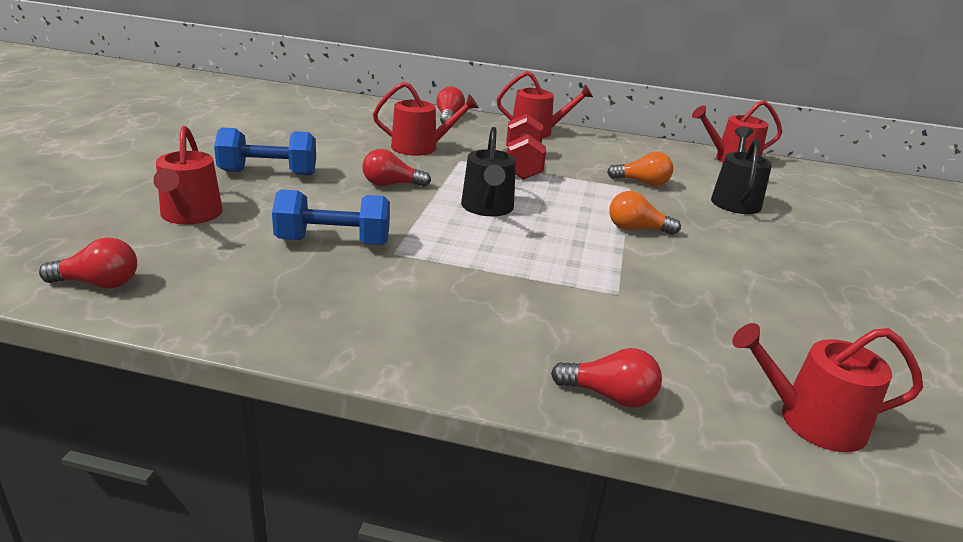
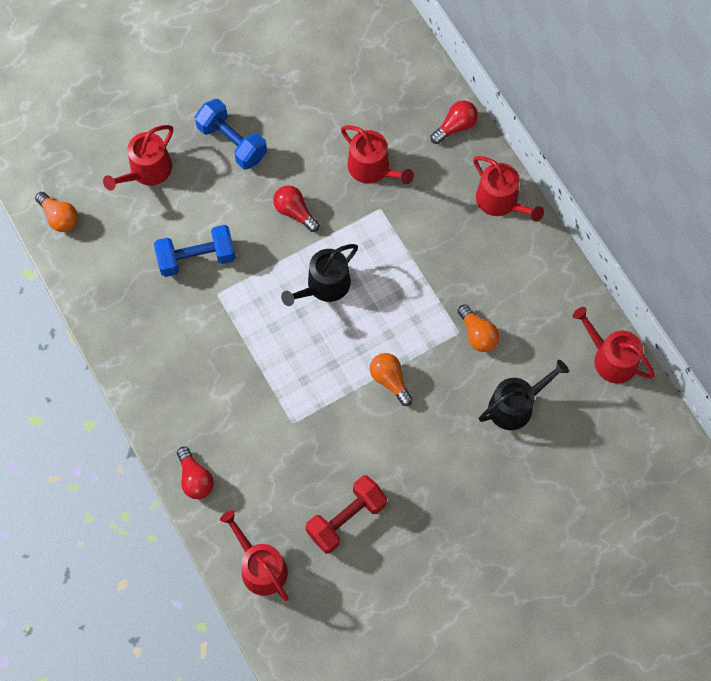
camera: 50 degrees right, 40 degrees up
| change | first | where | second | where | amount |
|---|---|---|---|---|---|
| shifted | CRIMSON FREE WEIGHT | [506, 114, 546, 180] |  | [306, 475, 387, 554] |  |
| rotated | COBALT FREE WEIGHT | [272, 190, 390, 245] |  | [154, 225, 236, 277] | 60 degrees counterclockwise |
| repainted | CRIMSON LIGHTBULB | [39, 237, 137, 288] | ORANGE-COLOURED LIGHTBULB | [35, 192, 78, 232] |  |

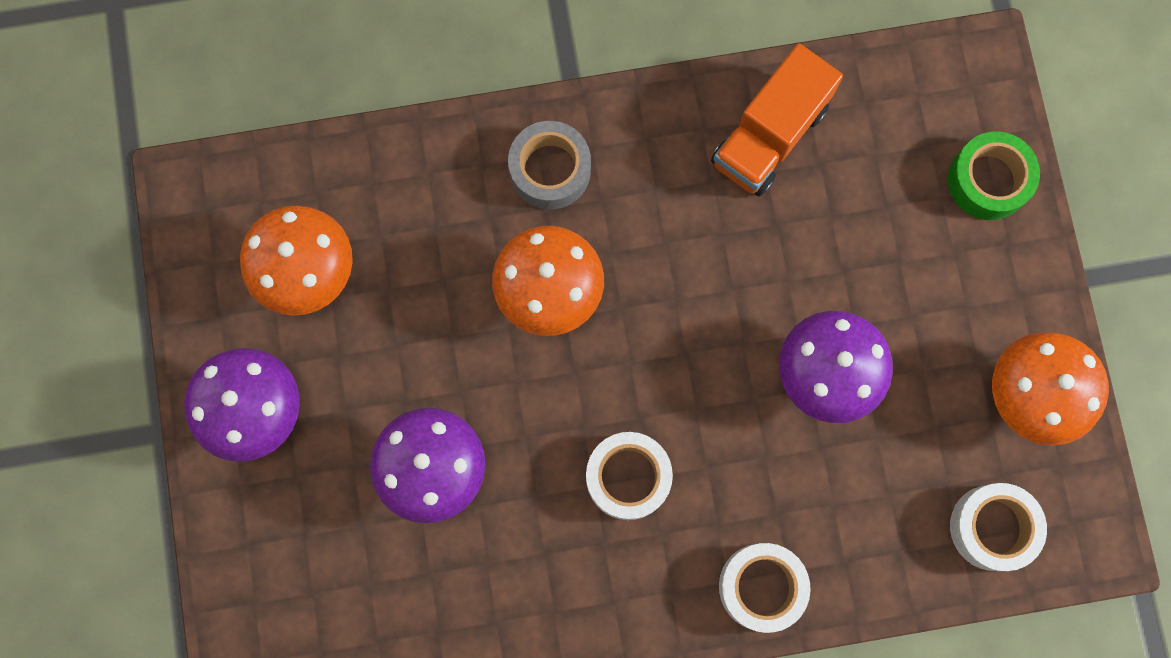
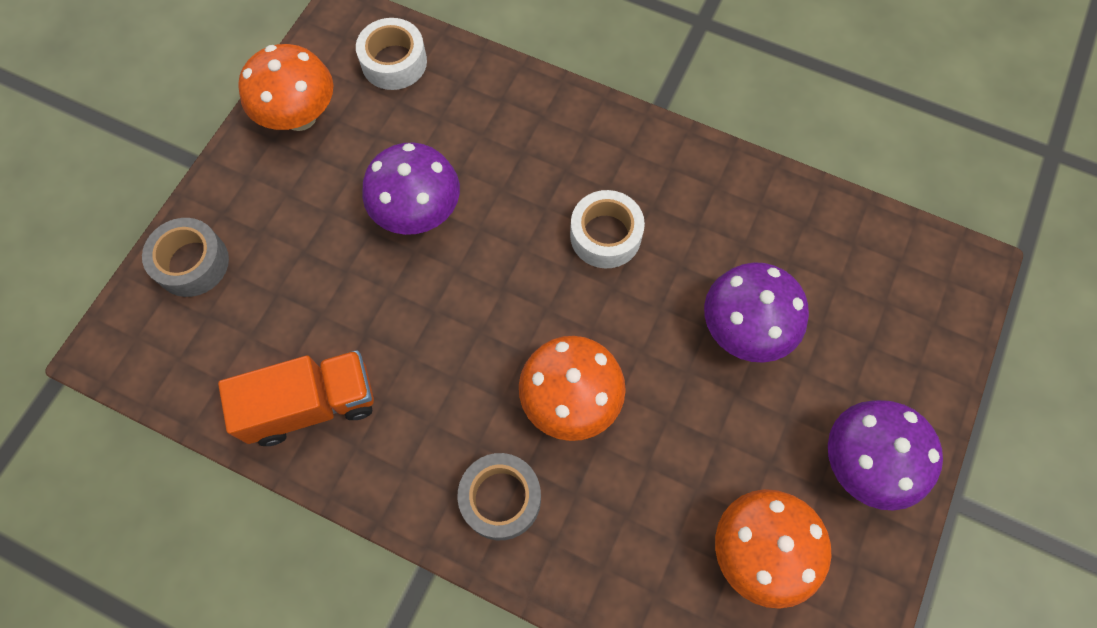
camera: 145 degrees left, 10 degrees down
| change | first | where | second | where | amount |
|---|---|---|---|---|---|
| repainted | EMERALD TAPE | [948, 131, 1040, 220] | ASH-GREY TAPE | [142, 218, 229, 297] |  |
| gone | SNOW-WHITE TAPE | [719, 543, 811, 633] |  |  |  |

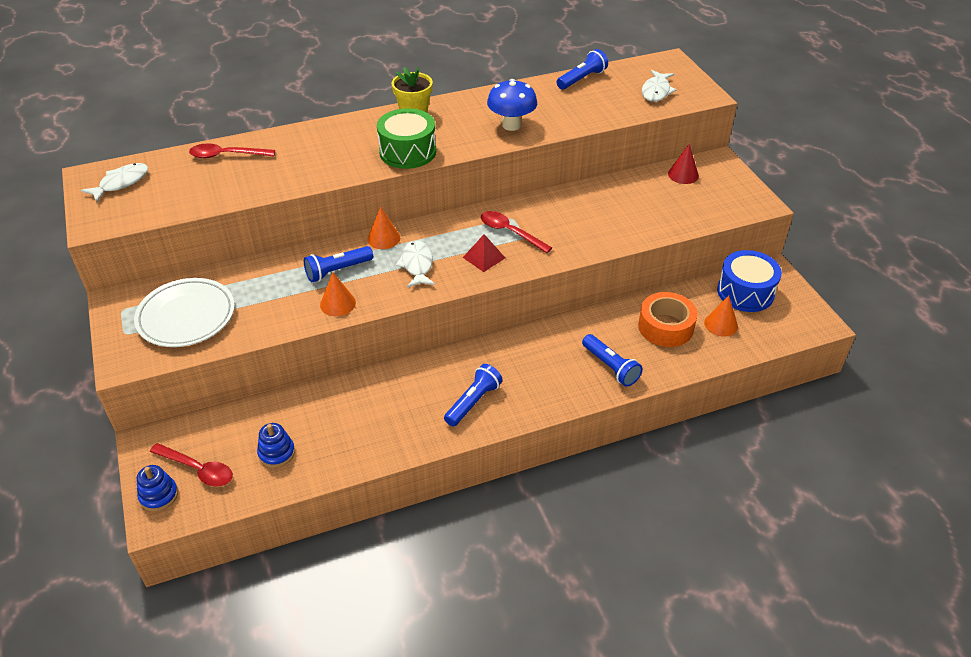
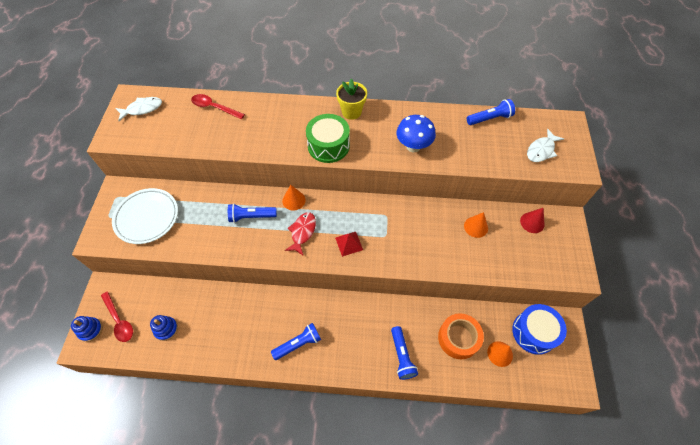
camera: 25 degrees right, 15 degrees up
| change | first | where | second | where | amount |
|---|---|---|---|---|---|
| gone | CRIMSON SPOON | [481, 211, 552, 253] |  |  |  |
| repainted | SNOW-WHITE FISH | [396, 240, 435, 288] | CRIMSON FISH | [285, 212, 316, 255] |  |
| shifted | ORANGE-COLOURED CONE SHAPE | [320, 272, 356, 316] |  | [464, 212, 488, 238] |  |

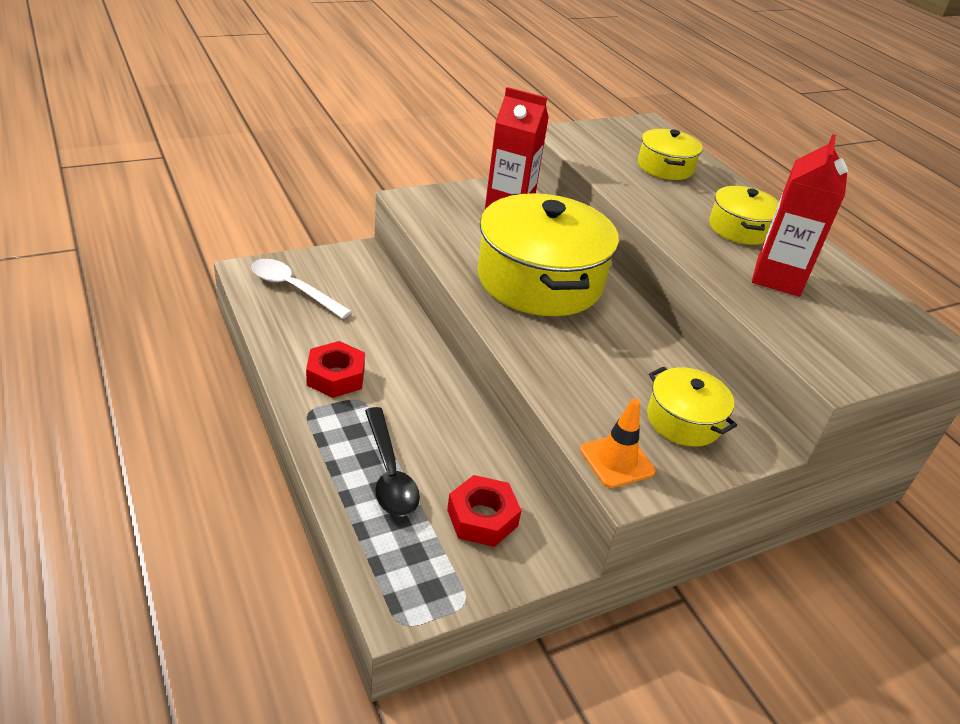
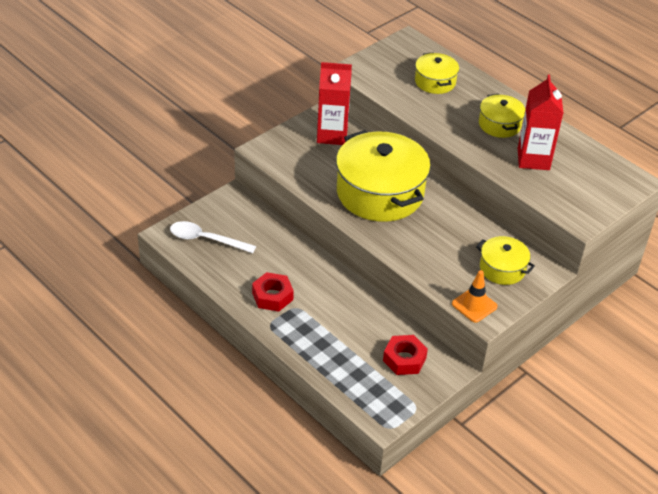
camera: 15 degrees left, 5 degrees up
| change | first | where | second | where | amount |
|---|---|---|---|---|---|
| gone | EBONY SPOON | [365, 407, 420, 517] |  |  |  |

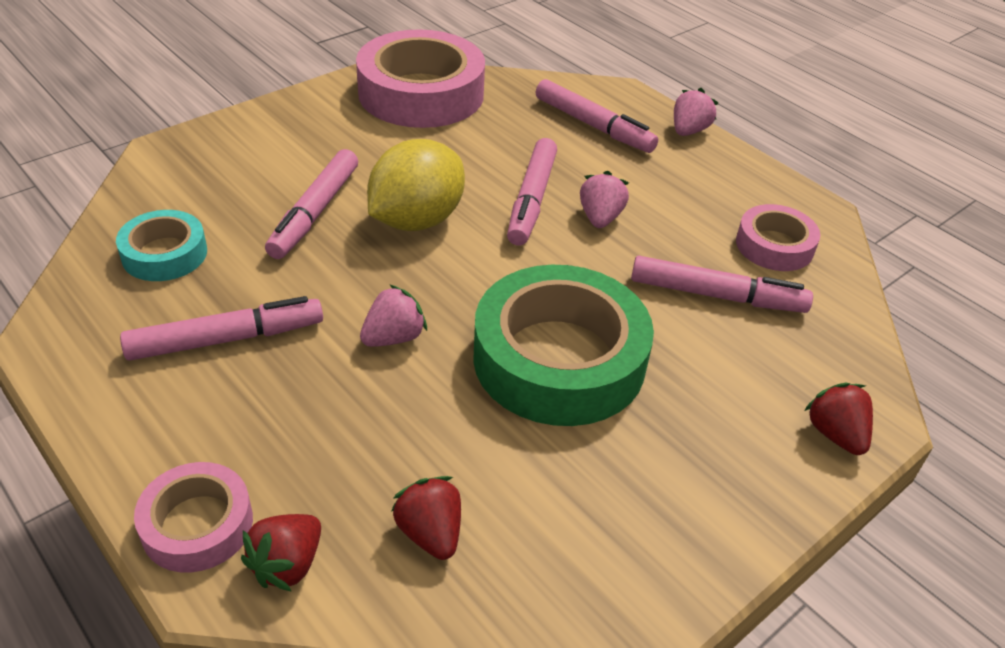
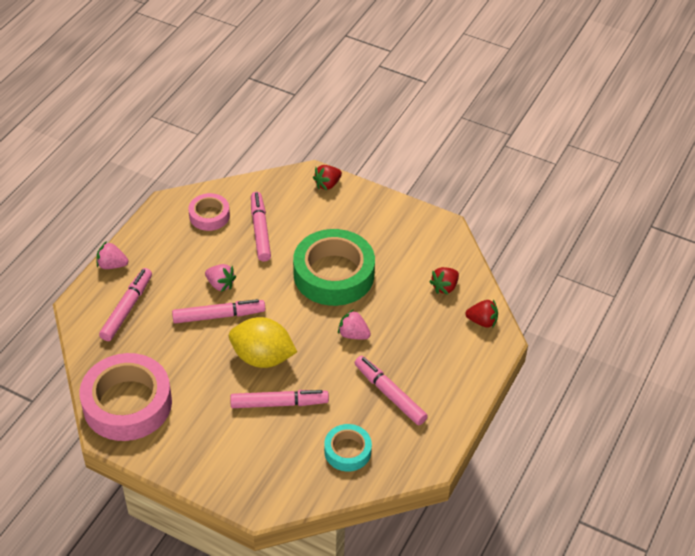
camera: 110 degrees left, 5 degrees up
| change | first | where | second | where | amount |
|---|---|---|---|---|---|
| rotated | ROSY BERRY | [580, 171, 629, 228] |  | [205, 264, 236, 292] | 135 degrees counterclockwise |
| gone | ROSY TAPE | [134, 462, 253, 573] |  |  |  |

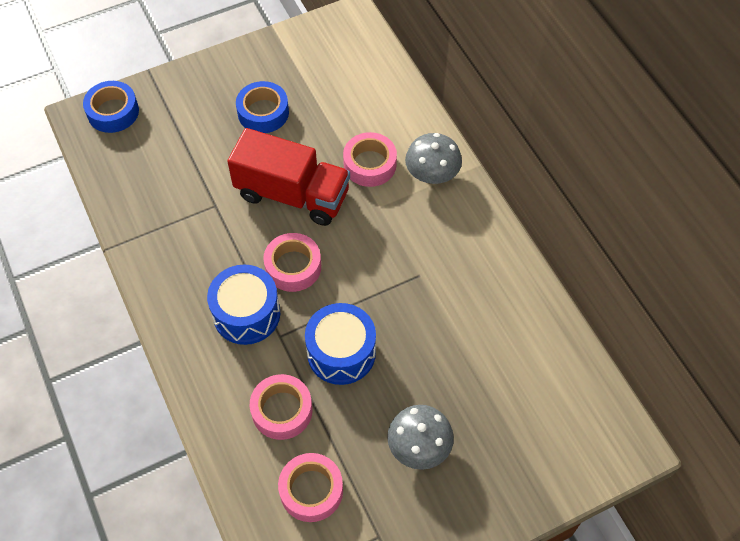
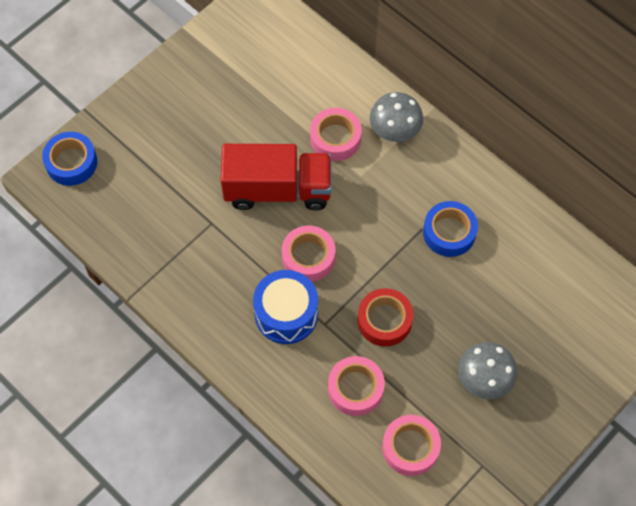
camera: 20 degrees left, 5 degrees up
| change | first | where | second | where | amount |
|---|---|---|---|---|---|
| shifted | COBALT TAPE | [236, 81, 289, 133] |  | [423, 201, 478, 257] |  |
| swapped | COBALT SNARE DRUM | [305, 303, 376, 385] | CRIMSON TAPE | [358, 288, 413, 346] |  |

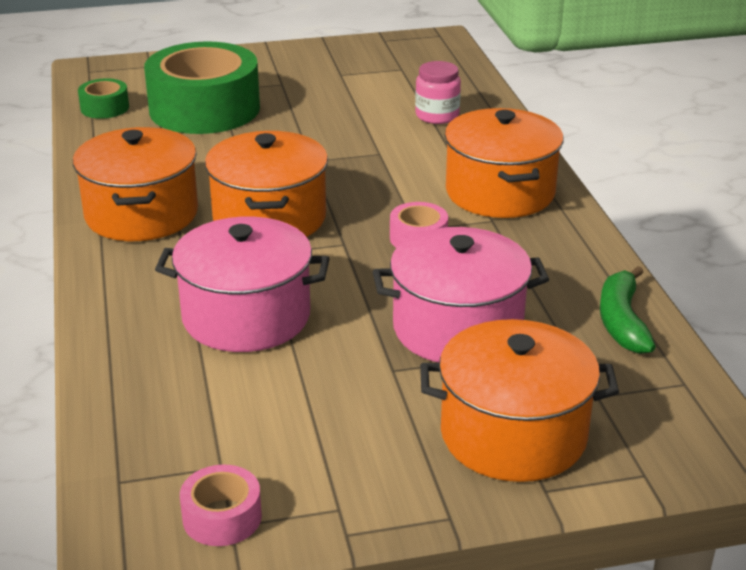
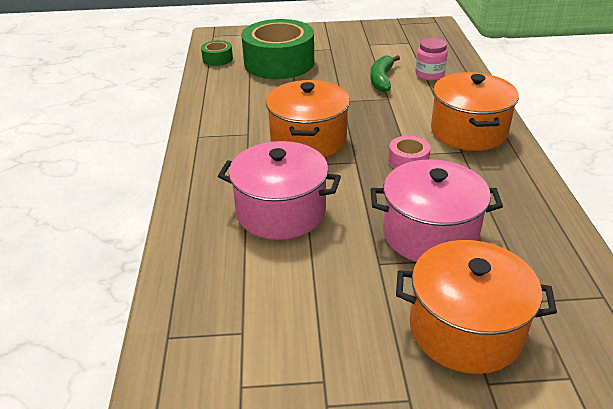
camera: 10 degrees right, 5 degrees up
| change | first | where | second | where | amount |
|---|---|---|---|---|---|
| gone | ORANGE-COLOURED STOCKPOT | [73, 127, 198, 241] |  |  |  |
| shifted | EMERALD BANANA FRUIT | [600, 266, 656, 354] |  | [370, 55, 400, 92] |  |
| gone | ROSY TAPE | [180, 464, 262, 546] |  |  |  |

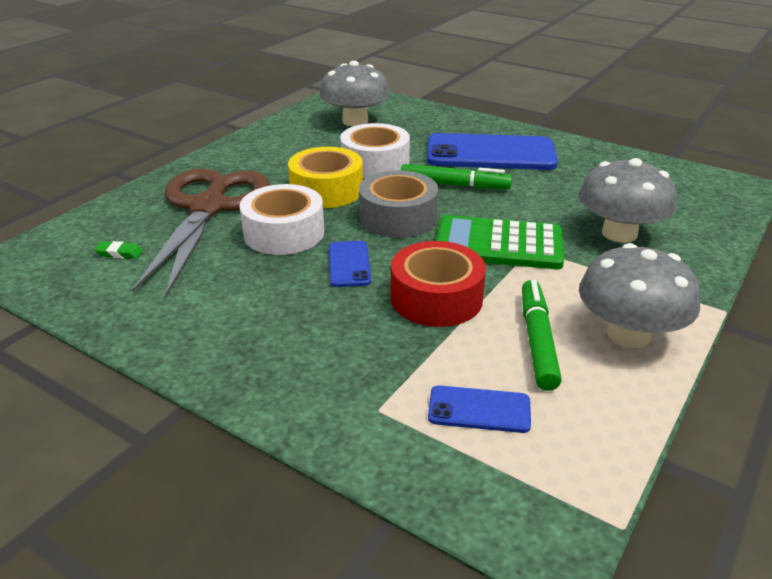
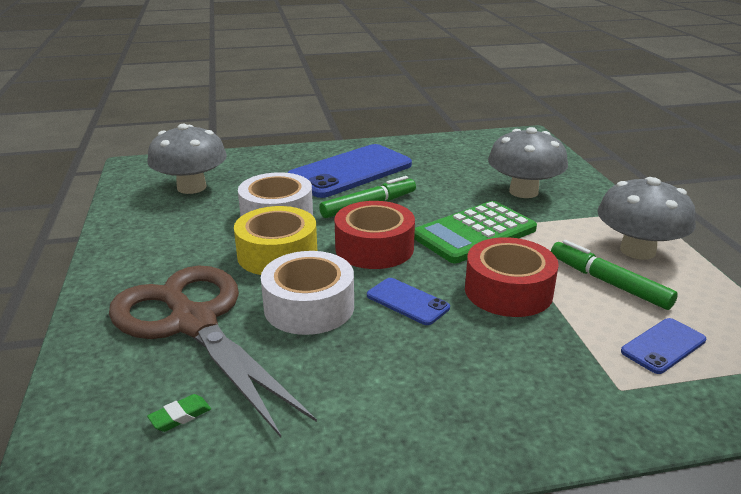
camera: 45 degrees left, 5 degrees down
| change | first | where | second | where | amount |
|---|---|---|---|---|---|
| repainted | ASH-GREY TAPE | [359, 170, 438, 238] | CRIMSON TAPE | [335, 201, 415, 269] |  |

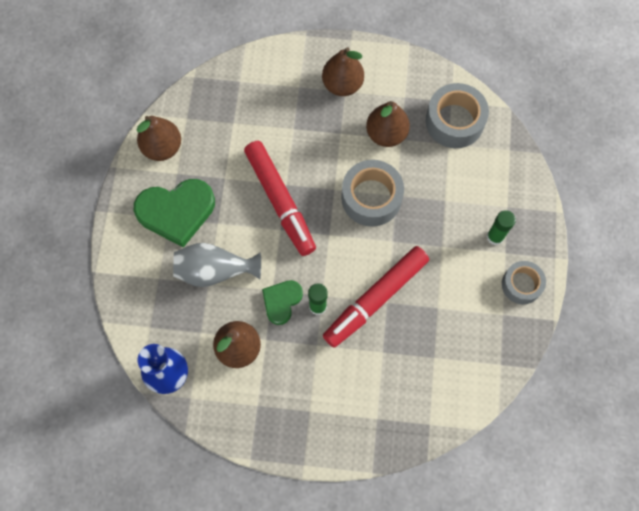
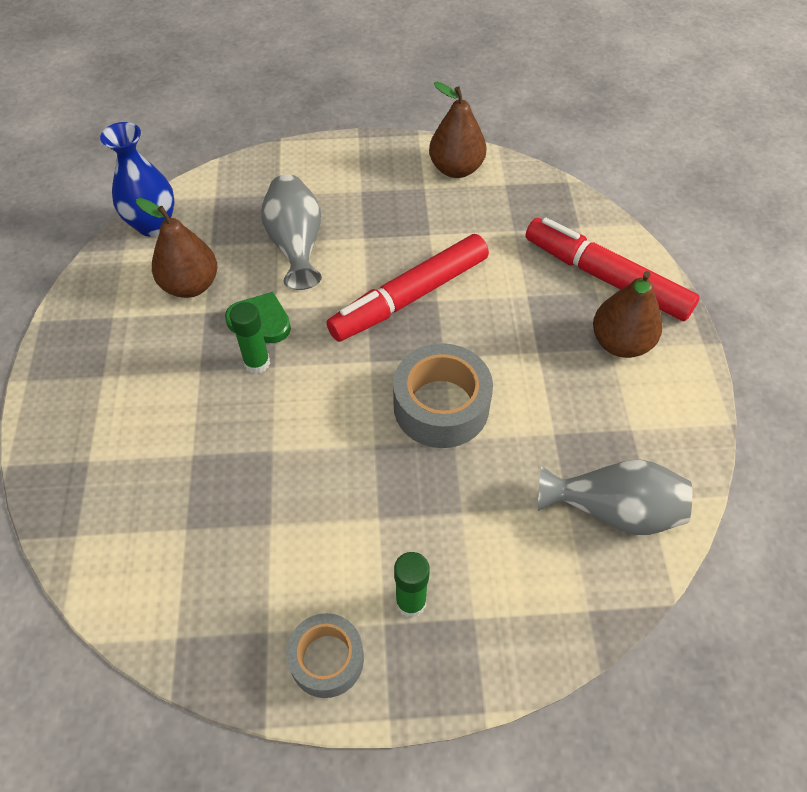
camera: 80 degrees right, 15 degrees down
| change | first | where | second | where | amount |
|---|---|---|---|---|---|
| swapped | ASH-GREY TAPE | [426, 83, 489, 148] | ASH-GREY TALL VASE | [538, 460, 692, 535] |  |
| gone | DARK BROWN PEAR FRUIT | [366, 101, 410, 147] |  |  |  |
| gone | EMERALD HEART SHAPE | [134, 179, 215, 248] |  |  |  |
| shifted | CRIMSON FELT PEN | [323, 246, 429, 348] |  | [525, 217, 700, 321] |  |

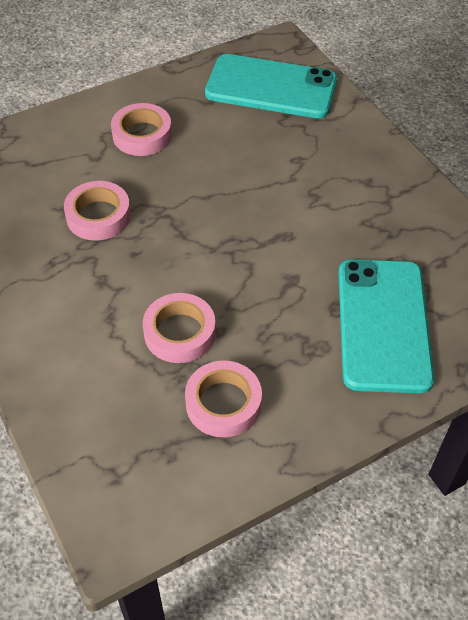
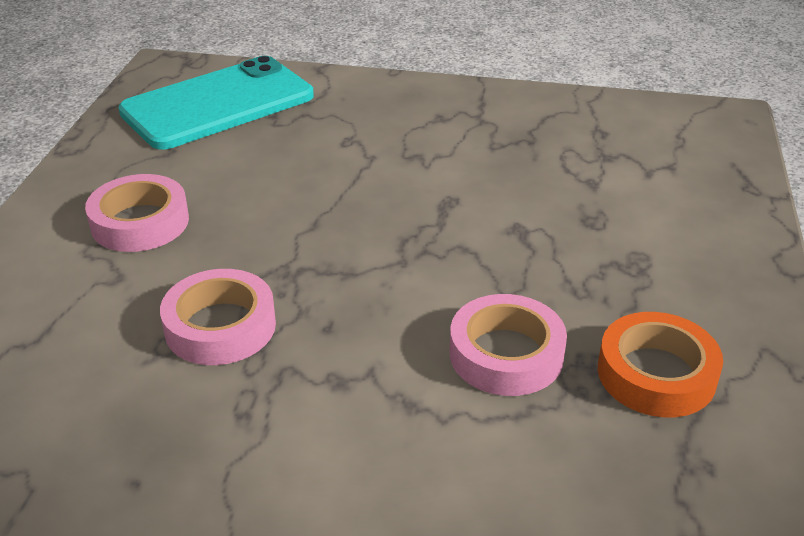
camera: 50 degrees left, 15 degrees down
| change | first | where | second | where | amount |
|---|---|---|---|---|---|
| gone | TURQUOISE PHONE | [338, 259, 434, 393] |  |  |  |
| repainted | ROSY TAPE | [185, 360, 262, 437] | ORANGE-COLOURED TAPE | [598, 312, 723, 417] |  |

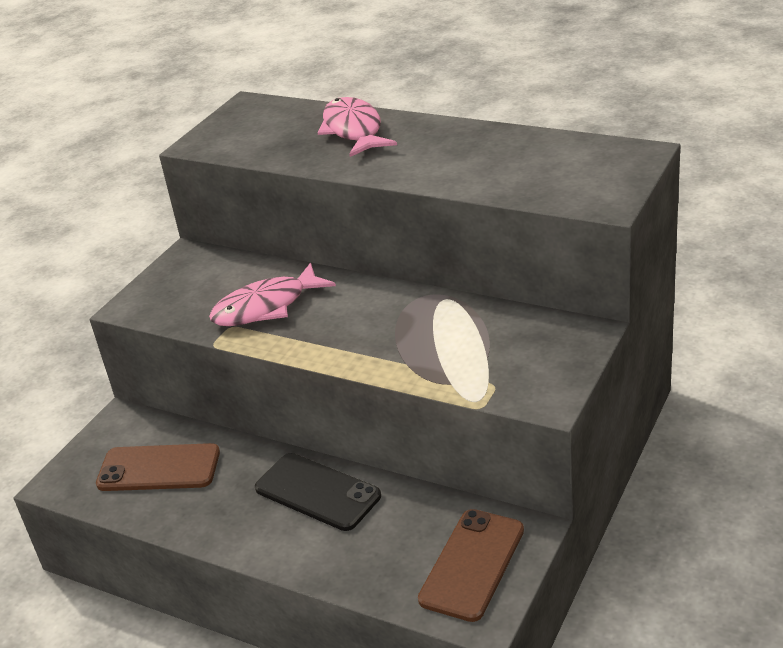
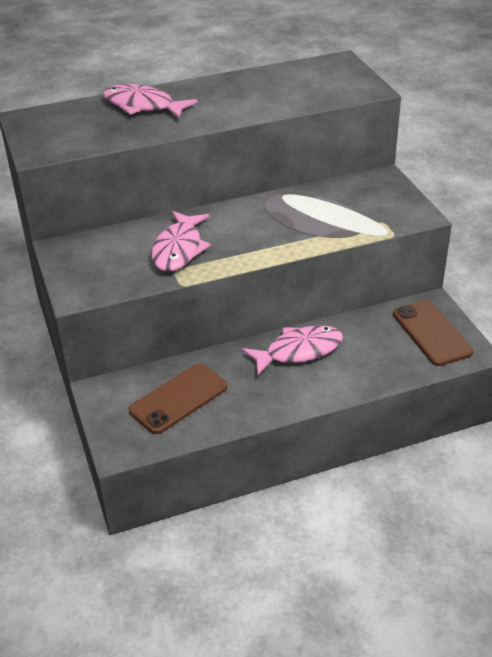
camera: 50 degrees left, 5 degrees up
| change | first | where | second | where | amount |
|---|---|---|---|---|---|
| swapped | EBONY PHONE | [255, 453, 381, 531] | ROSY FISH | [242, 325, 343, 375] |  |

